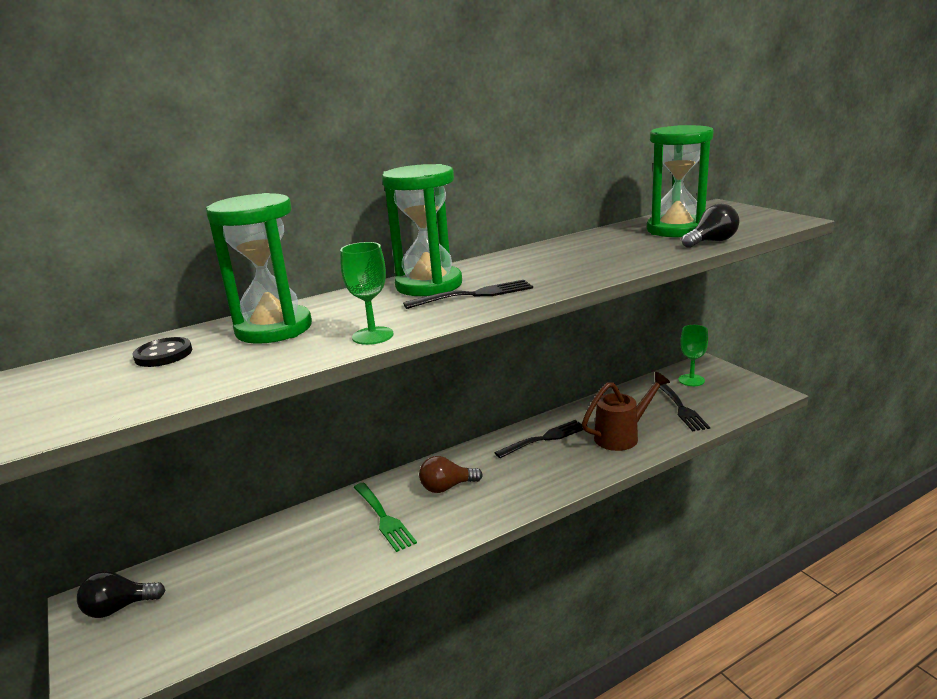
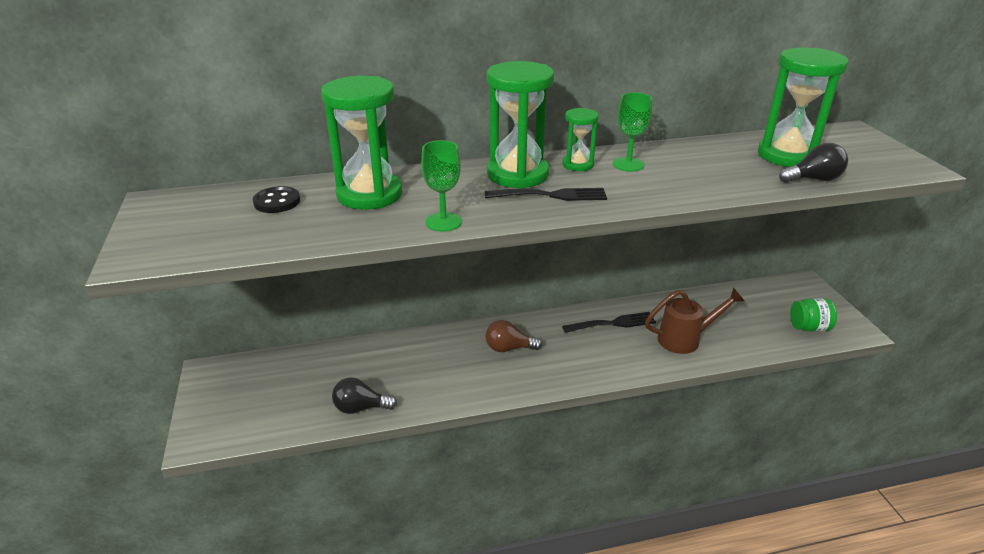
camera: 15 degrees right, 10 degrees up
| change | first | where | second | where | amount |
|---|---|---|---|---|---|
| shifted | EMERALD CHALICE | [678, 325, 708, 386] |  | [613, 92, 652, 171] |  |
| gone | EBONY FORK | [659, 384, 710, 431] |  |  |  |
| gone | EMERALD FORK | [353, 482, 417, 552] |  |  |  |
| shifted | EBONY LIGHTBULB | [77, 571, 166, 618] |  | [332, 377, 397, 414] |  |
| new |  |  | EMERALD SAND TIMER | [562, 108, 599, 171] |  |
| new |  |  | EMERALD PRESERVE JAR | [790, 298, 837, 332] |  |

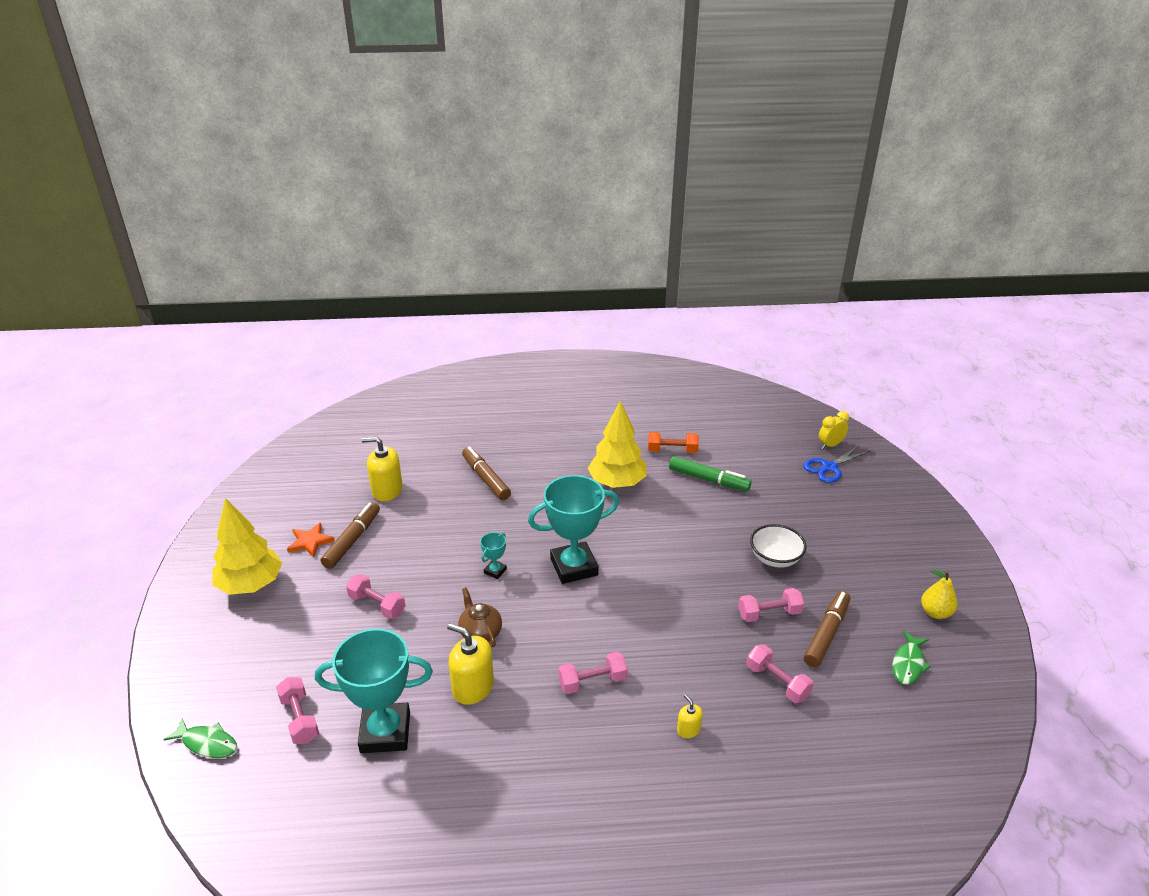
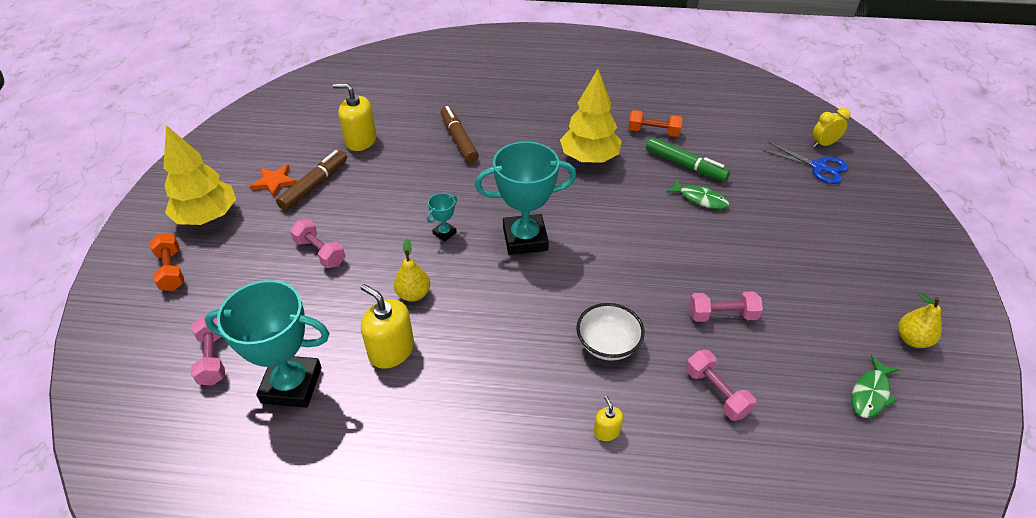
camera: 10 degrees right, 10 degrees up
| change | first | where | second | where | amount |
|---|---|---|---|---|---|
| rotated | COBALT SCISSORS | [803, 445, 870, 483] |  | [763, 142, 848, 184] | 120 degrees counterclockwise |
| shifted | SNOW-WHITE BOWL | [750, 524, 807, 568] |  | [576, 303, 645, 361] |  |
| swapped | DARK BROWN CHINA TEAPOT | [458, 587, 502, 647] | GOLDEN PEAR FRUIT | [394, 239, 430, 302] |  |
| gone | DARK BROWN FELT PEN | [804, 591, 850, 667] |  |  |  |
| gone | ROSY FREE WEIGHT | [558, 652, 628, 694] |  |  |  |
| shifted | EMERALD FISH | [163, 719, 237, 758] |  | [666, 180, 729, 209] |  |
| new |  |  | ORANGE-COLOURED FREE WEIGHT | [150, 233, 184, 291] |  |

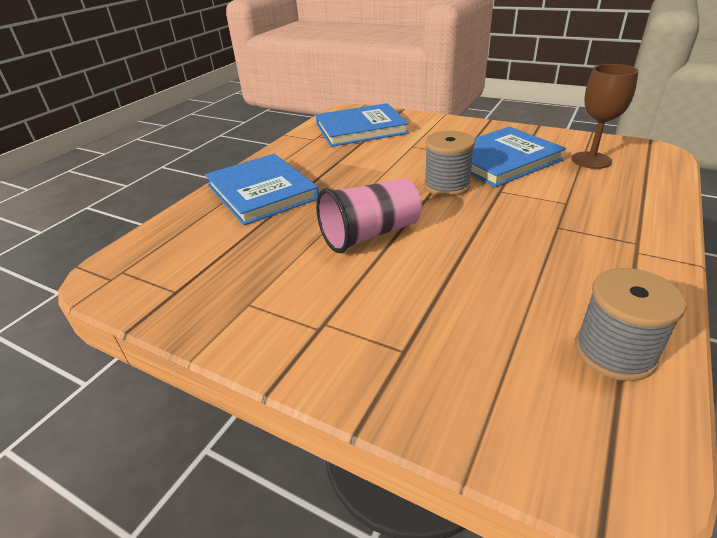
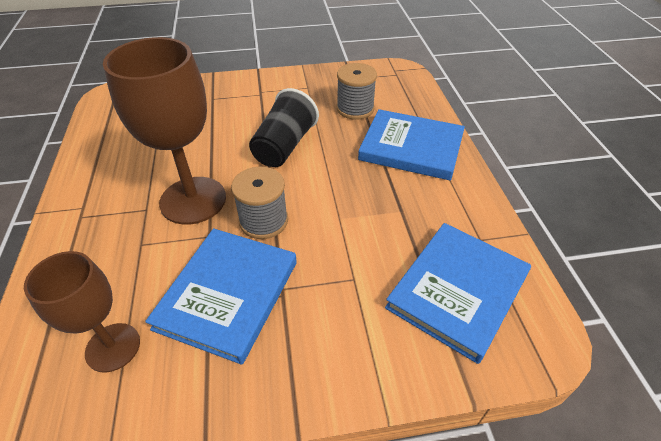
camera: 140 degrees right, 10 degrees up
| change | first | where | second | where | amount |
|---|---|---|---|---|---|
| repainted | ROSY CUP | [316, 178, 422, 253] | EBONY CUP | [249, 88, 319, 167] |  |
| shifted | ASH-GREY REEL OF THREAD | [575, 268, 687, 381] |  | [337, 63, 377, 120] |  |
| new |  |  | DARK BROWN CHALICE | [103, 37, 226, 225] |  |

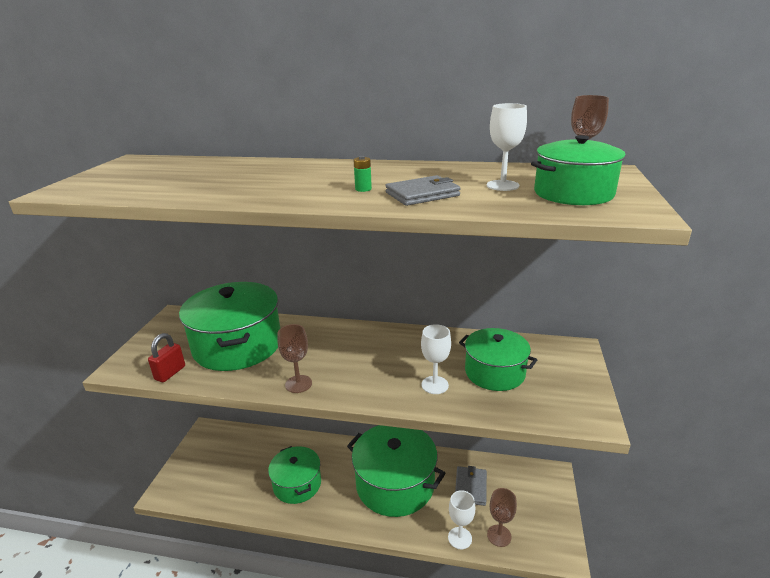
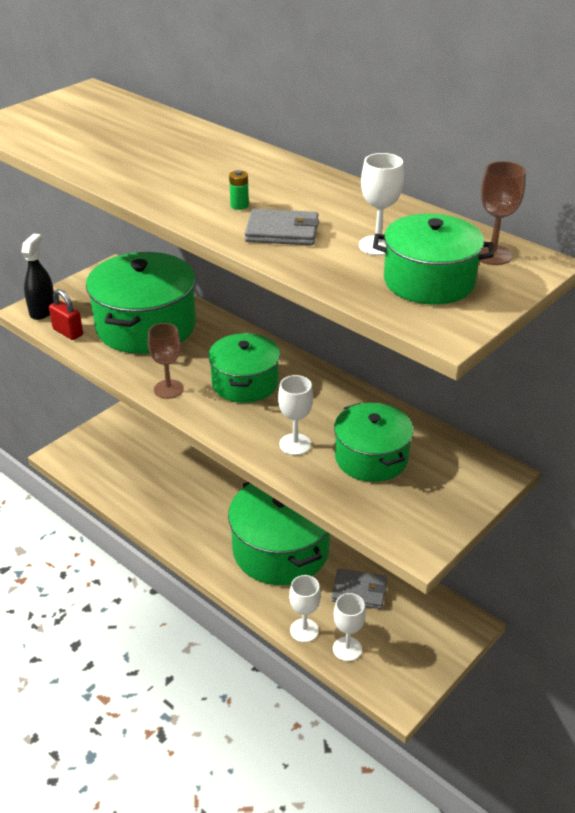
camera: 30 degrees right, 10 degrees up
| change | first | where | second | where | amount |
|---|---|---|---|---|---|
| rotated | CRIMSON PADLOCK | [148, 333, 185, 382] |  | [49, 289, 83, 340] | 75 degrees clockwise |
| shifted | EMERALD STOCKPOT | [268, 446, 321, 504] |  | [208, 333, 280, 403] |  |
| rotated | ASH-GREY WALLET | [455, 466, 487, 506] |  | [331, 569, 387, 609] | 60 degrees clockwise |
| repainted | DARK BROWN CHALICE | [487, 488, 517, 547] | SNOW-WHITE CHALICE | [333, 593, 366, 661] |  |
| new |  |  | EBONY SPRAY BOTTLE | [21, 234, 54, 320] |  |

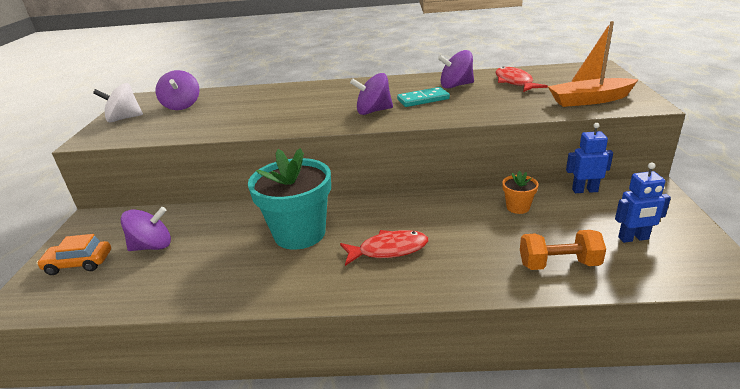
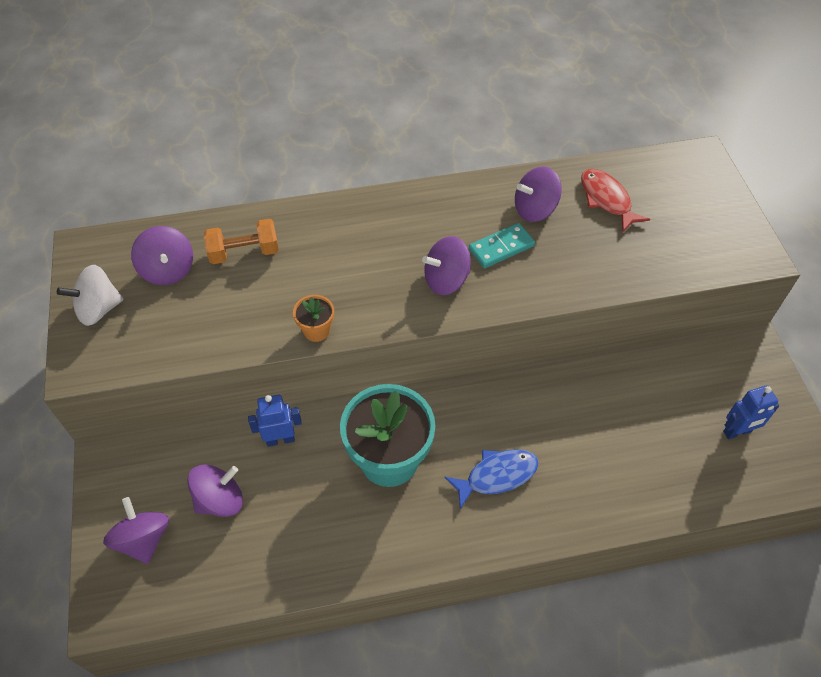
camera: 15 degrees left, 25 degrees up
| change | first | where | second | where | amount |
|---|---|---|---|---|---|
| gone | ORANGE-COLOURED SAILBOAT | [548, 21, 639, 107] |  |  |  |
| shifted | COBALT ROBOT | [566, 123, 613, 193] |  | [248, 395, 302, 447] |  |
| shifted | ORANGE-COLOURED PLANT POT | [503, 171, 539, 214] |  | [293, 295, 334, 342] |  |
| repainted | CRIMSON FISH | [340, 230, 428, 266] | COBALT FISH | [444, 449, 539, 509] |  |
| shifted | ORANGE-COLOURED FREE WEIGHT | [520, 230, 606, 270] |  | [204, 219, 279, 264] |  |
| swapped | ORANGE-COLOURED CAR | [36, 234, 111, 275] | PURPLE WHIRLIGIG | [103, 497, 169, 564] |  |

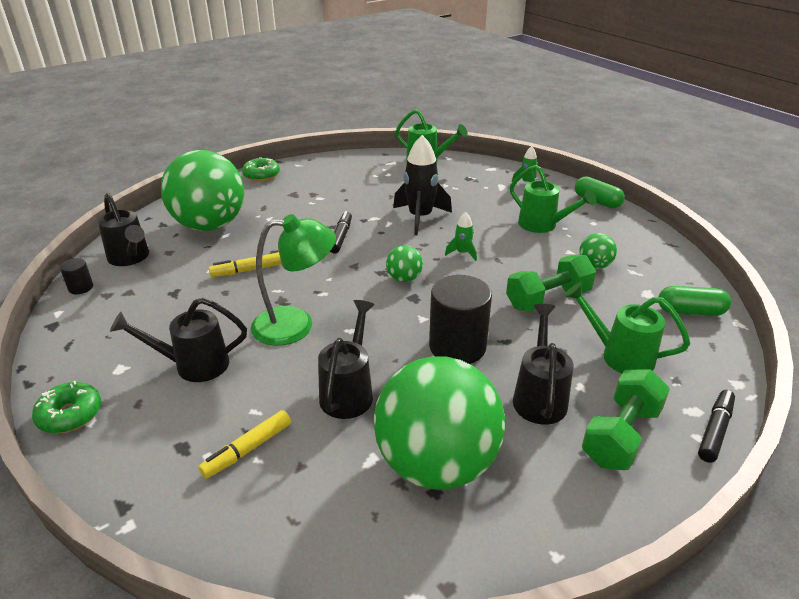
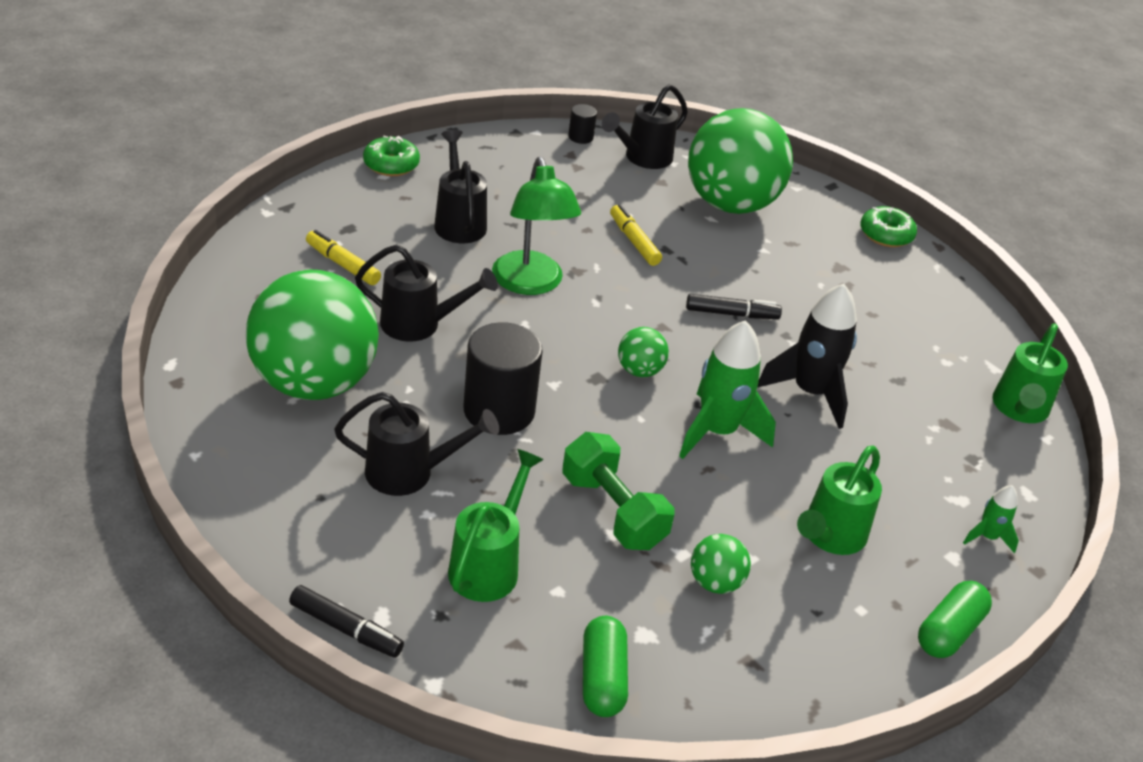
camera: 80 degrees right, 5 degrees up
| change | first | where | second | where | amount |
|---|---|---|---|---|---|
| scaled | EMERALD TOY ROCKET | [445, 212, 477, 261] |  | [679, 320, 776, 459] | x2.02 |
| gone | EMERALD FREE WEIGHT | [582, 369, 670, 470] |  |  |  |

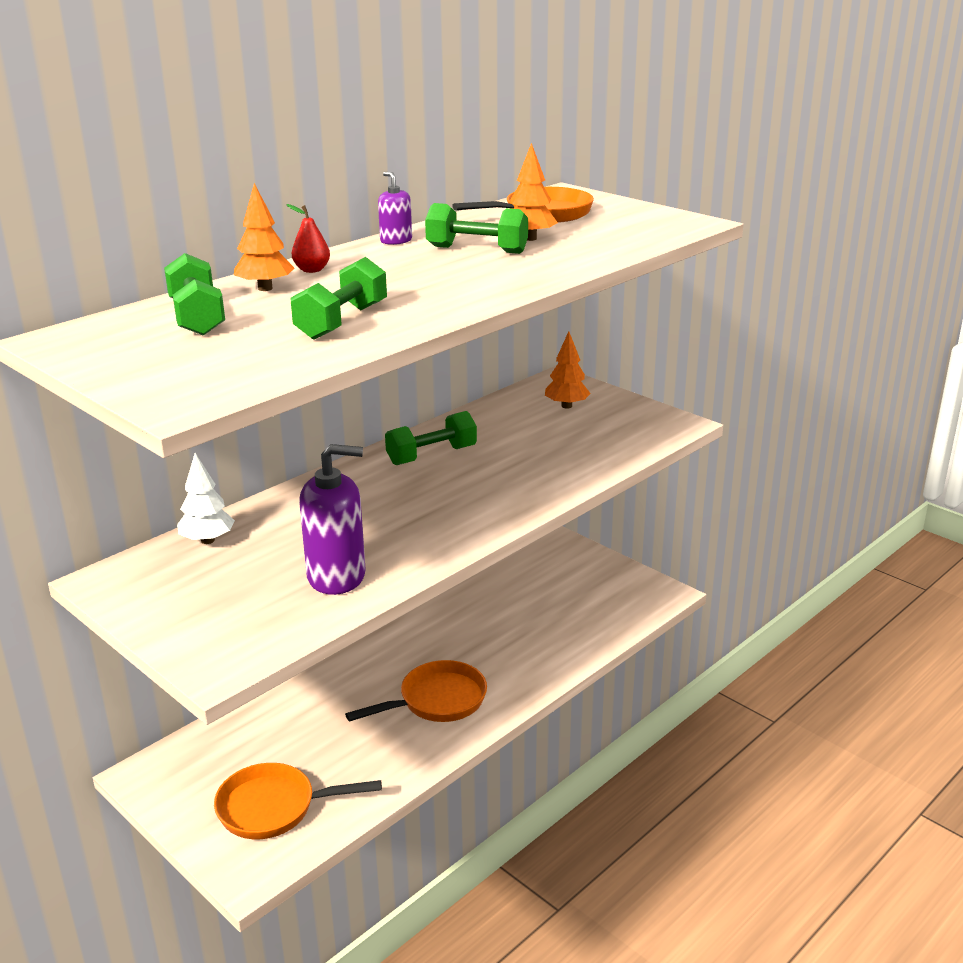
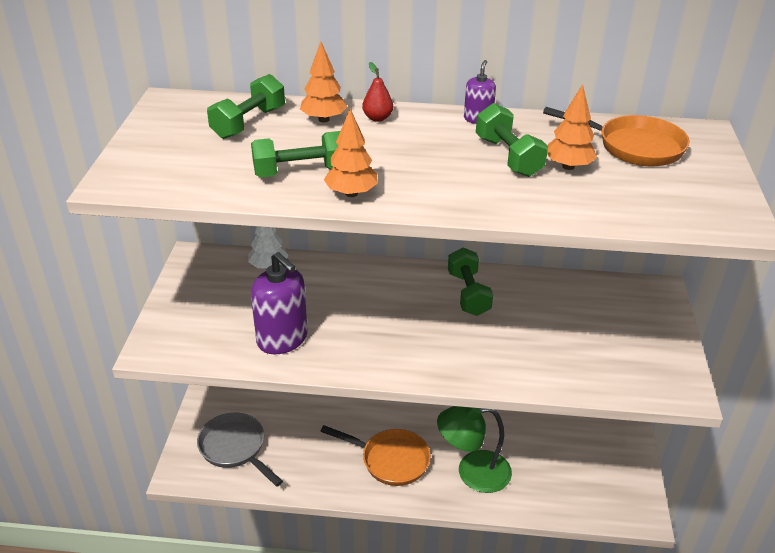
camera: 50 degrees right, 10 degrees up
| change | first | where | second | where | amount |
|---|---|---|---|---|---|
| shifted | ORANGE-COLOURED FIR TREE | [545, 331, 591, 409] |  | [324, 109, 378, 197] |  |
| rotated | EMERALD FREE WEIGHT | [385, 411, 477, 465] |  | [448, 247, 493, 316] | 60 degrees clockwise |
| repainted | ORANGE-COLOURED SKILLET | [214, 763, 382, 839] | ASH-GREY SKILLET | [197, 413, 283, 487] |  |
| new |  |  | EMERALD DESK LAMP | [437, 406, 512, 493] |  |

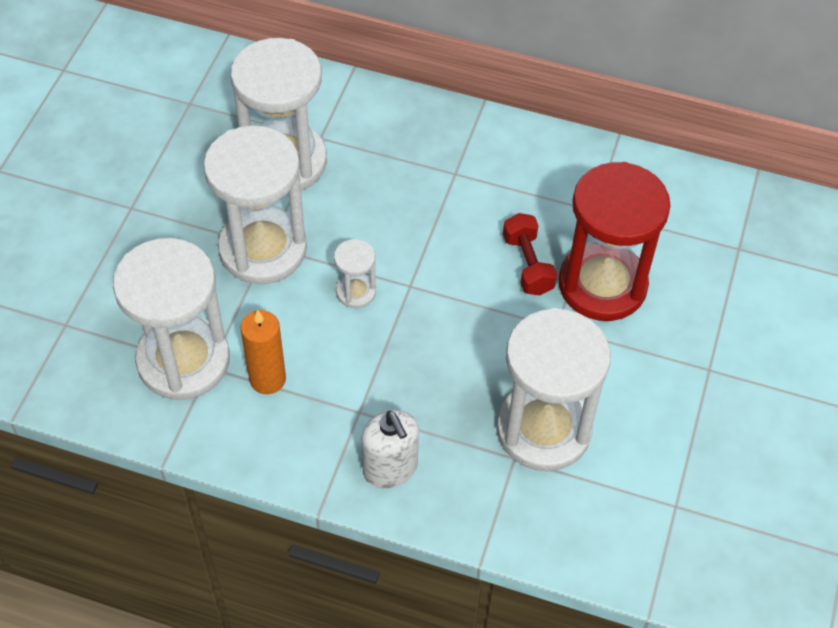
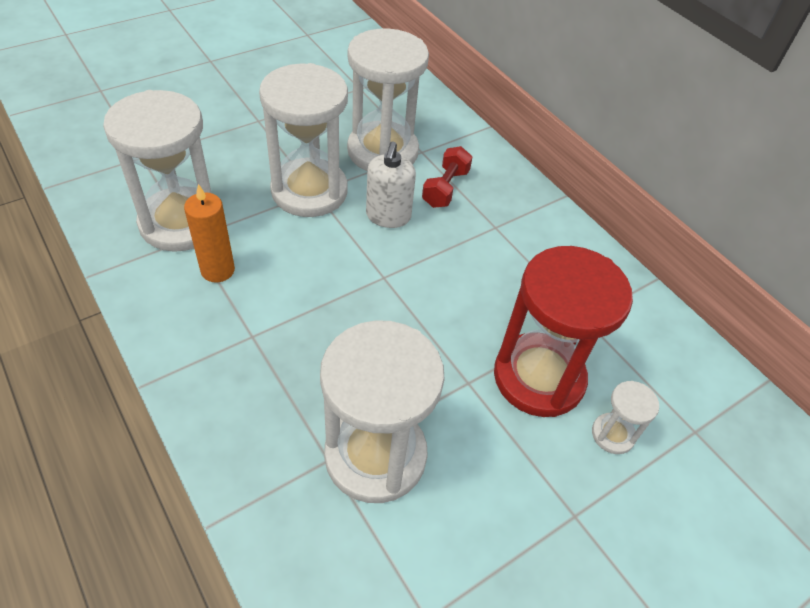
camera: 35 degrees right, 5 degrees down
| change | first | where | second | where | amount |
|---|---|---|---|---|---|
| shifted | CRIMSON FREE WEIGHT | [503, 213, 557, 295] |  | [422, 146, 472, 208] |  |
| shifted | SNOW-WHITE SAND TIMER | [334, 239, 376, 308] |  | [592, 381, 659, 454] |  |
| shifted | SNOW-WHITE PUMP BOTTLE | [361, 410, 419, 488] |  | [366, 141, 416, 228] |  |

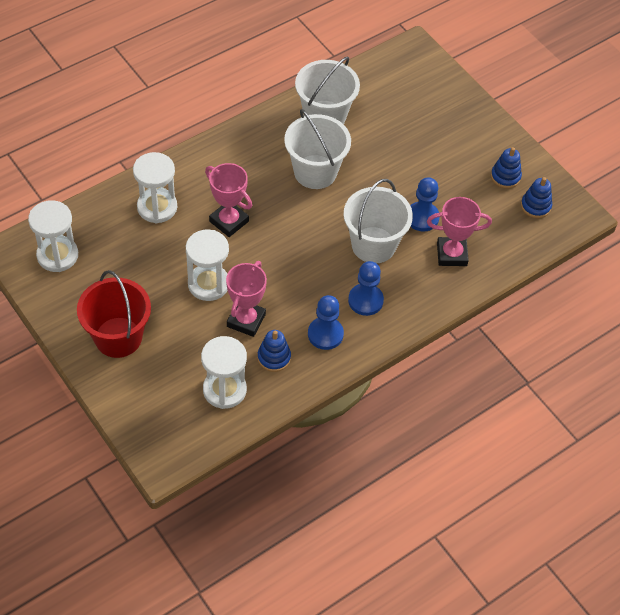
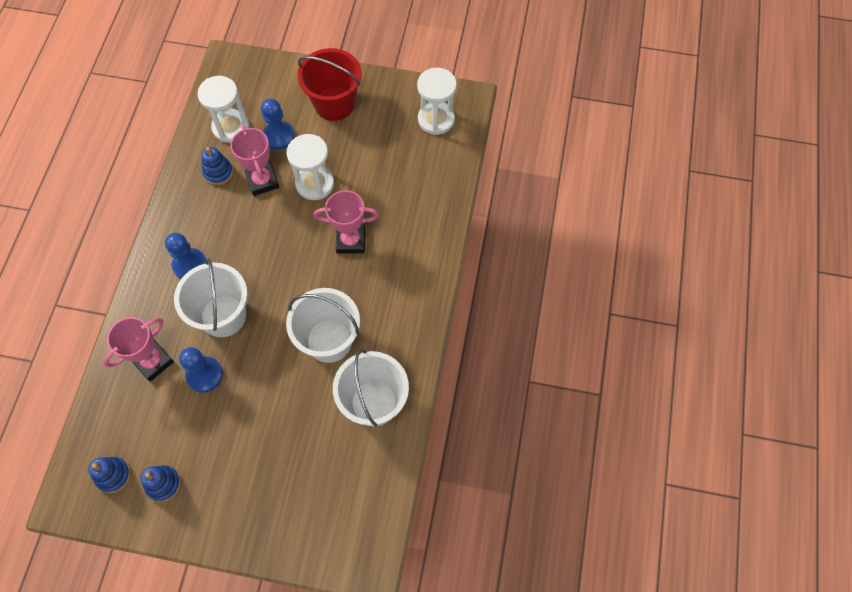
camera: 140 degrees right, 10 degrees up
| change | first | where | second | where | amount |
|---|---|---|---|---|---|
| gone | SNOW-WHITE SAND TIMER | [133, 152, 177, 223] |  |  |  |
| shifted | COBALT PAWN | [308, 295, 344, 350] |  | [261, 99, 295, 150] |  |

